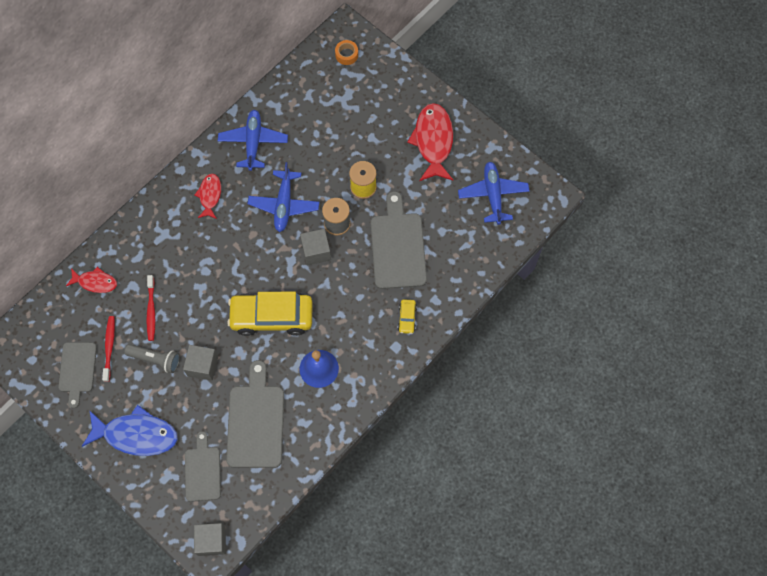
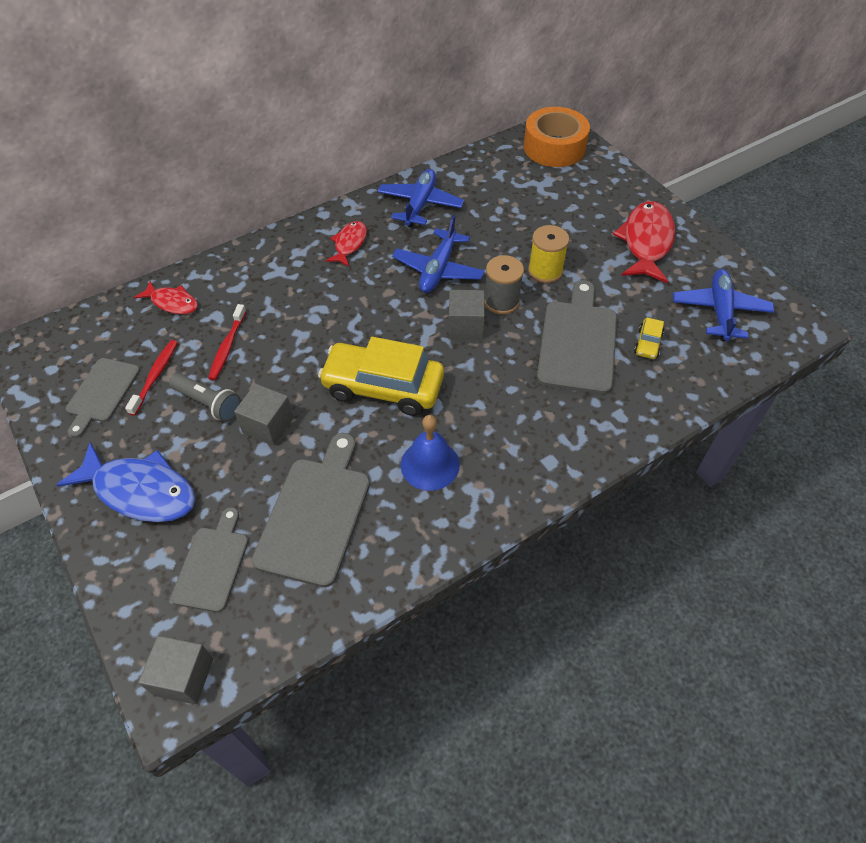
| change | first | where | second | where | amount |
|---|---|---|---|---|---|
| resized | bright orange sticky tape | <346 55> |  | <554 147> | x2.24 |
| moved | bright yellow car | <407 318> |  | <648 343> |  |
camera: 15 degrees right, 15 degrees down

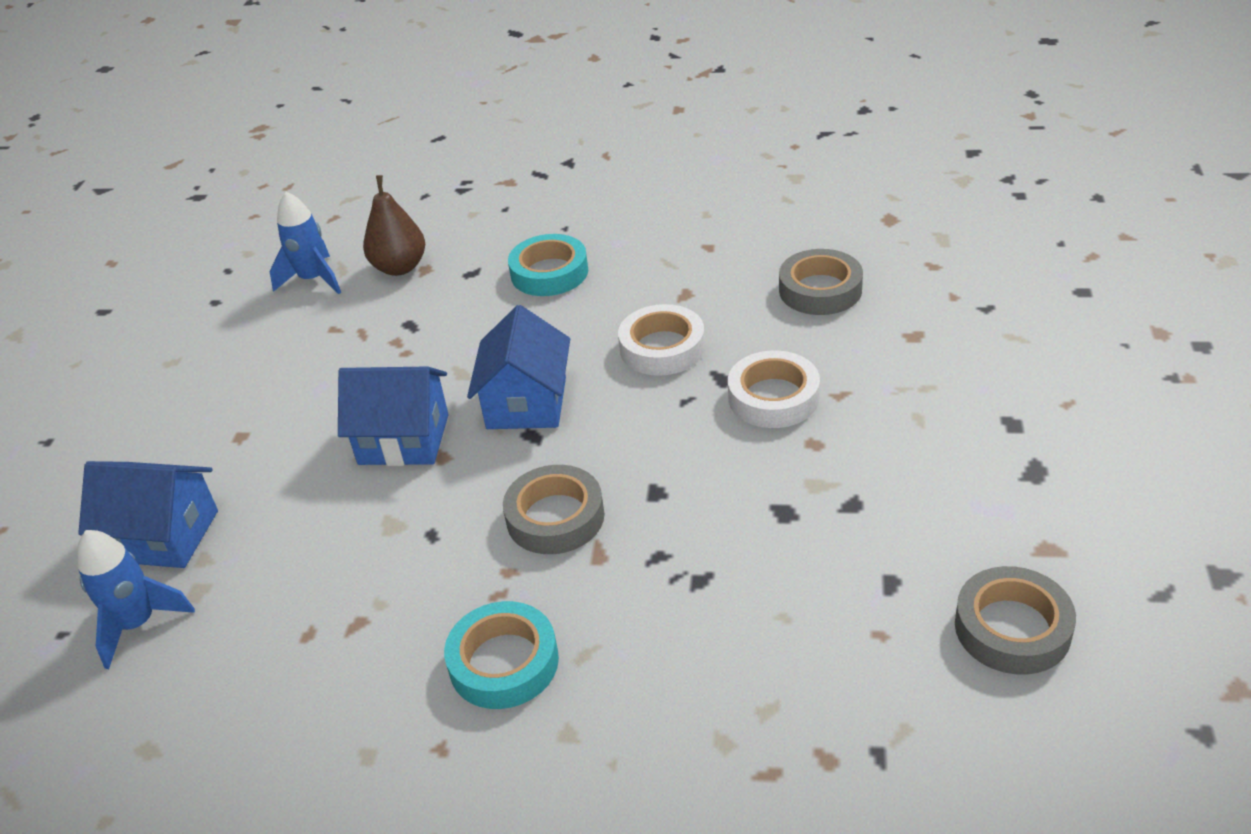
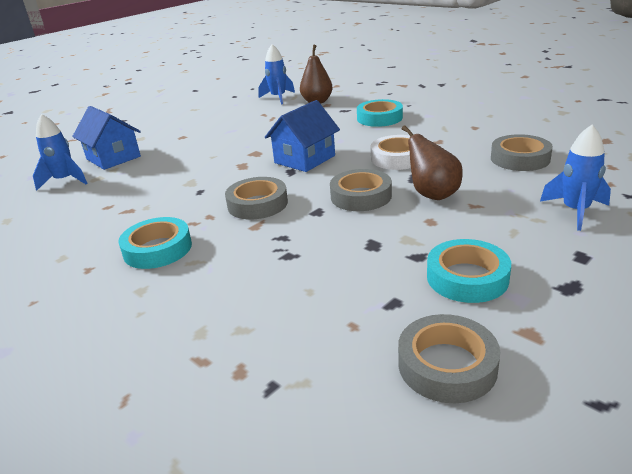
| change | first | where | second | where | amount |
|---|---|---|---|---|---|
| removed | royal blue toy house | <404 439> |  |  |  |
| replaced | white sticky tape | <773 397> | dark brown pear | <432 194> |  |
| added |  |  | grey sticky tape | <361 196> |  |
| added |  |  | aqua sticky tape | <467 277> |  |
| added |  |  | royal blue spaceship | <575 211> |  |
camera: 35 degrees right, 10 degrees down

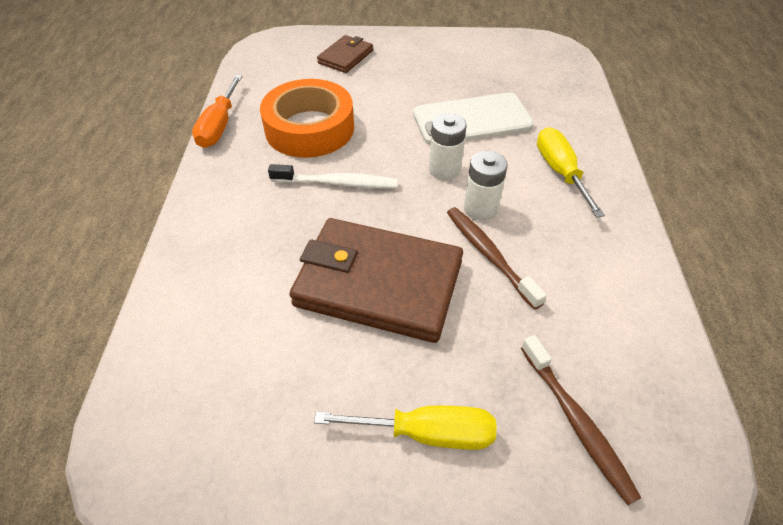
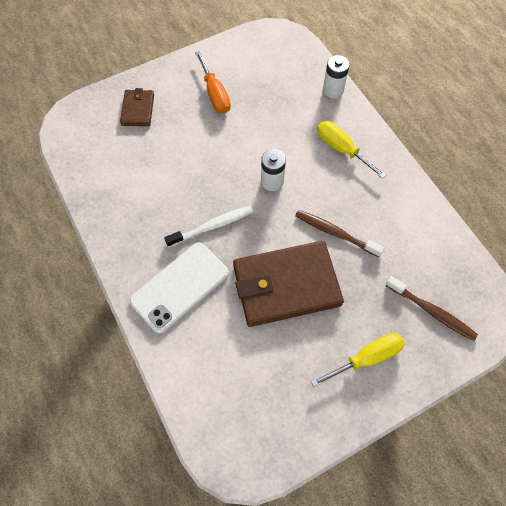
| change | first | where | second | where | amount |
|---|---|---|---|---|---|
| moved | bright orange hand screwdriver | <219 126> |  | <215 94> |  |
| removed | bright orange sticky tape | <309 128> |  |  |  |
| moved | white smartphone | <472 120> |  | <180 287> |  |
| moved | white AA battery | <480 208> |  | <333 90> |  |
camera: 30 degrees left, 15 degrees up

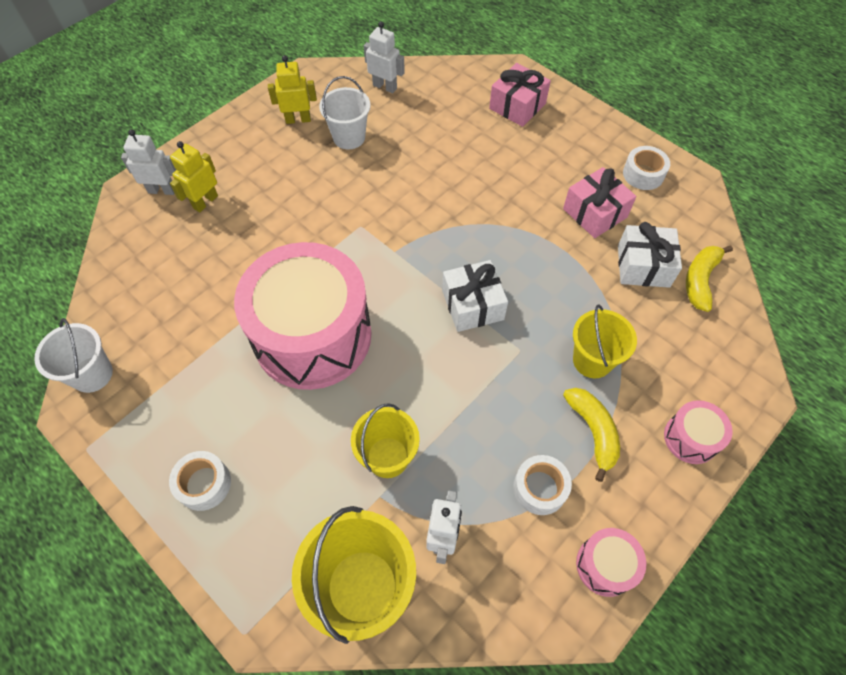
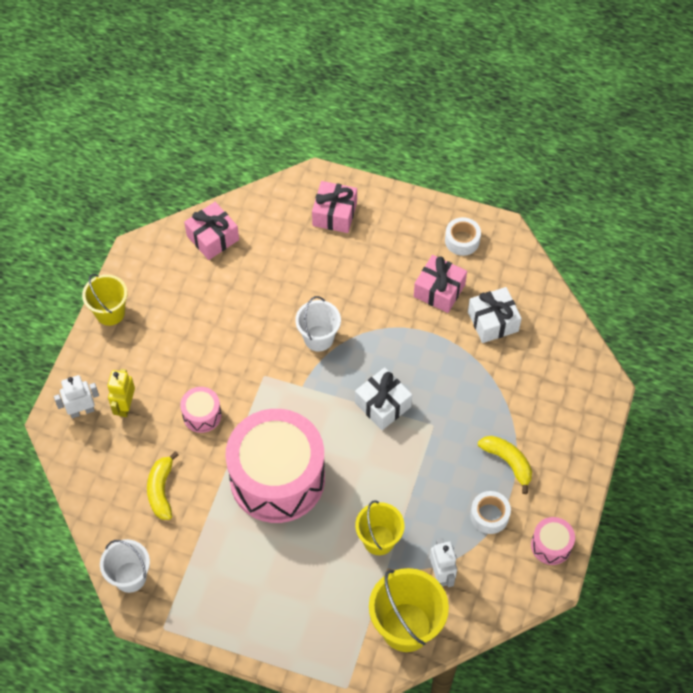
| change | first | where | second | where | amount |
|---|---|---|---|---|---|
| removed | white sticky tape | <204 484> |  |  |  |
| removed | bright yellow toy robot | <298 119> |  |  |  |
| moved | white bucket | <349 137> |  | <318 338> |  |
| replaced | white toy robot | <385 87> | pink gift | <213 238> |  |
| moved | bright yellow bucket | <592 360> |  | <110 312> |  |
| moved | pink snare drum | <690 438> |  | <202 415> |  |
| moved | bright yellow banana | <700 280> |  | <161 490> |  |
camera: 25 degrees left, 0 degrees up

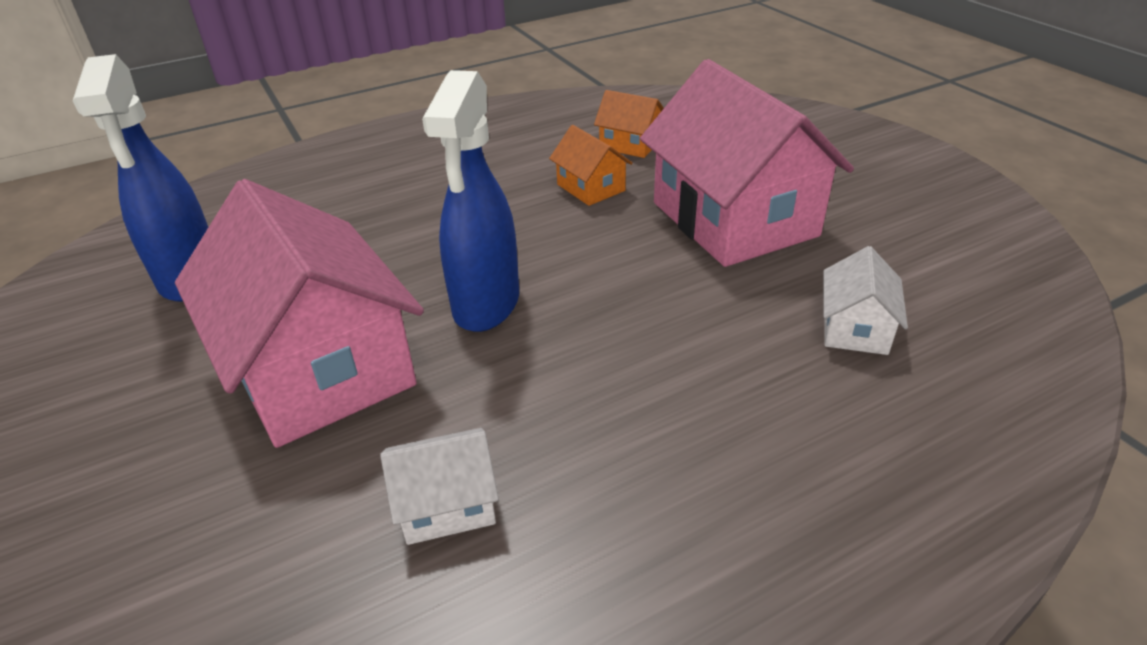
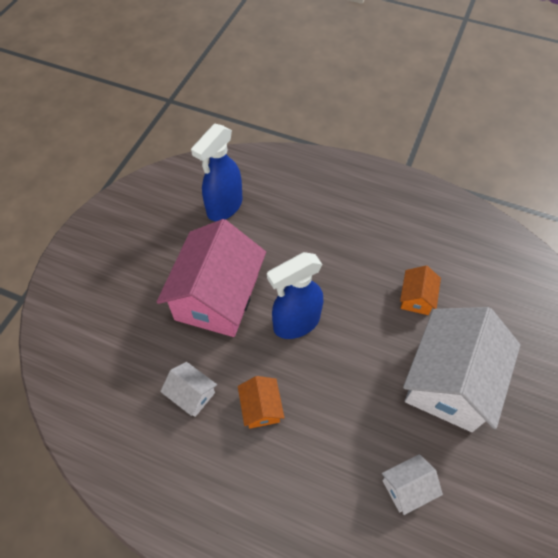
| change | first | where | second | where | amount |
|---|---|---|---|---|---|
| moved | bright orange toy house | <630 144> |  | <261 408> |  |
| recoloured | pink toy house | <734 219> | white toy house | <449 381> |  |
camera: 50 degrees right, 20 degrees up

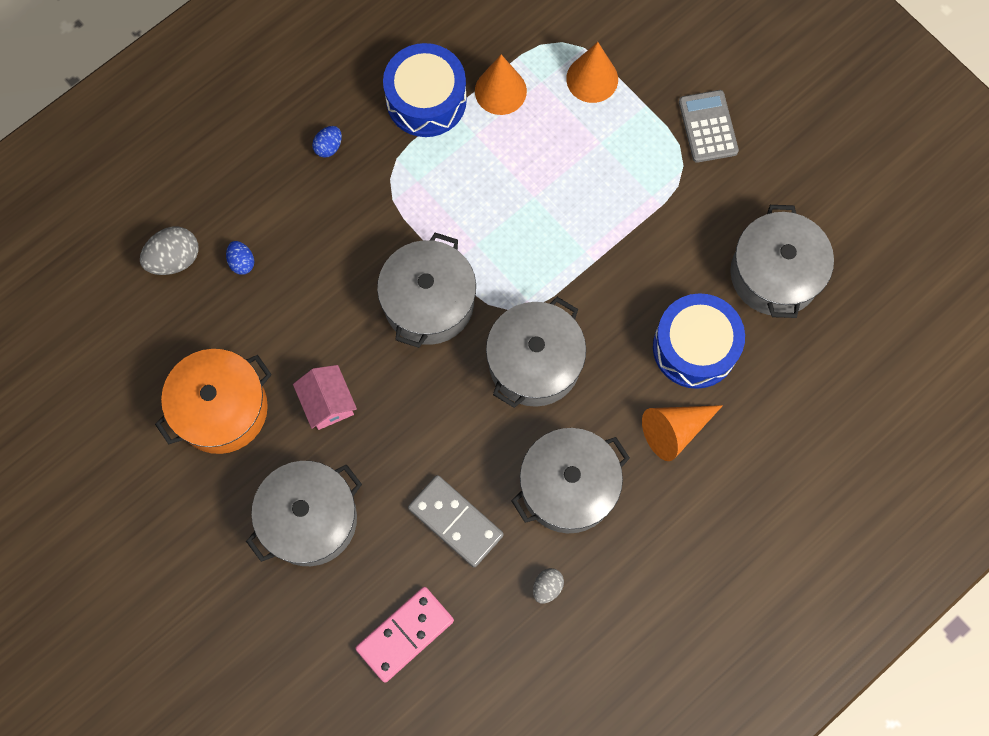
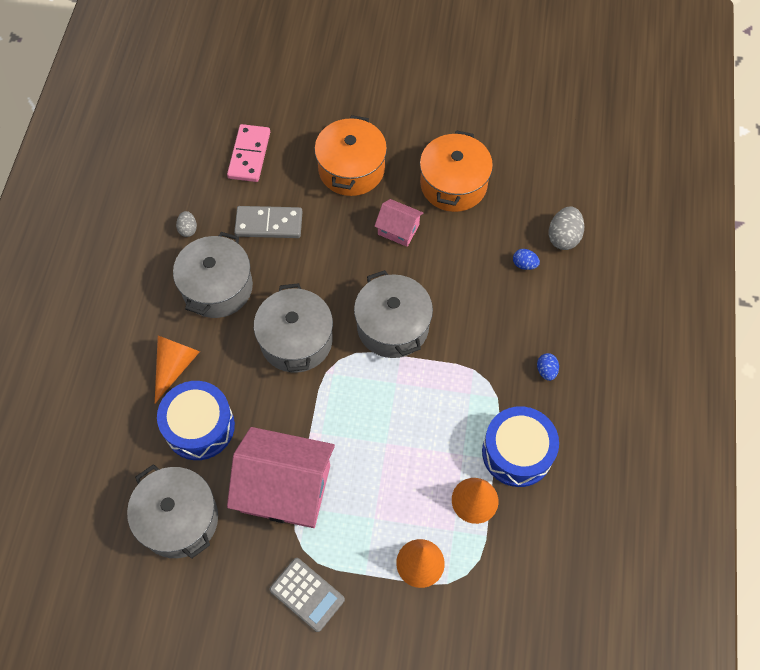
| change | first | where | second | where | amount |
|---|---|---|---|---|---|
| recoloured | grey cooking pot | <310 519> | bright orange cooking pot | <351 169> |  |
| added |  |  | pink toy house | <285 488> |  |
camera: 140 degrees right, 10 degrees down

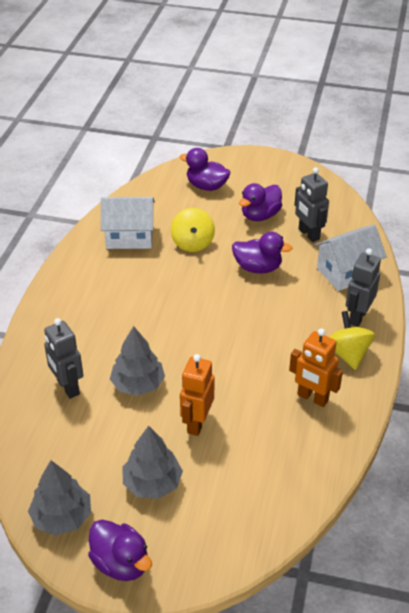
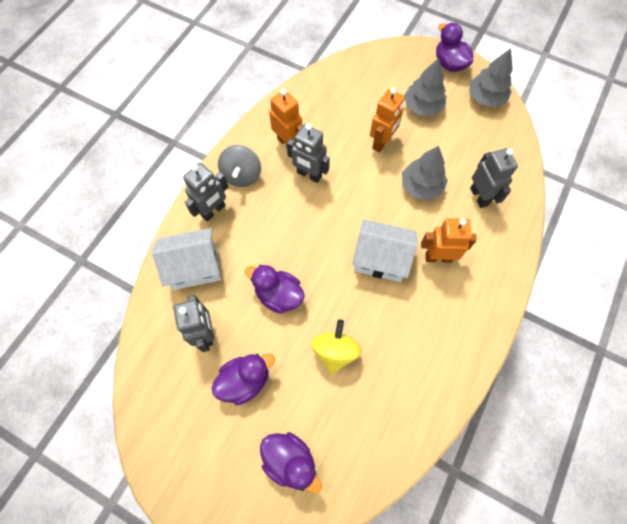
| change | first | where | second | where | amount |
|---|---|---|---|---|---|
| moved | white toy house | <129 237> |  | <380 259> |  |
| recoloured | bright yellow toy top | <347 354> | grey toy top | <242 175> |  |
| added |  |  | grey toy robot | <309 175> |  |
| added |  |  | bright orange toy robot | <438 257> |  |
camera: 165 degrees left, 25 degrees up

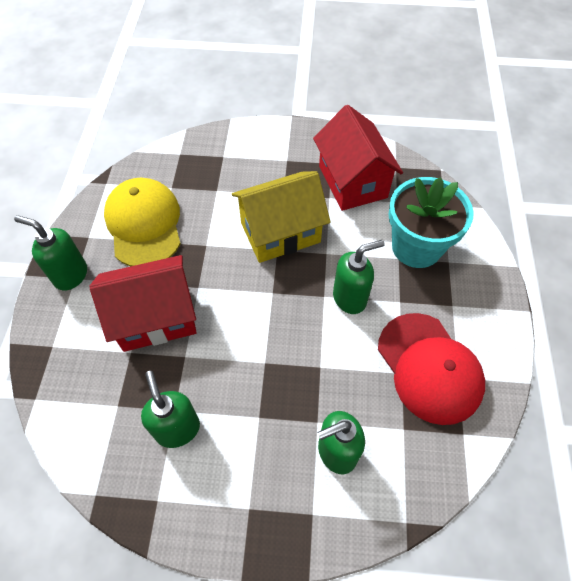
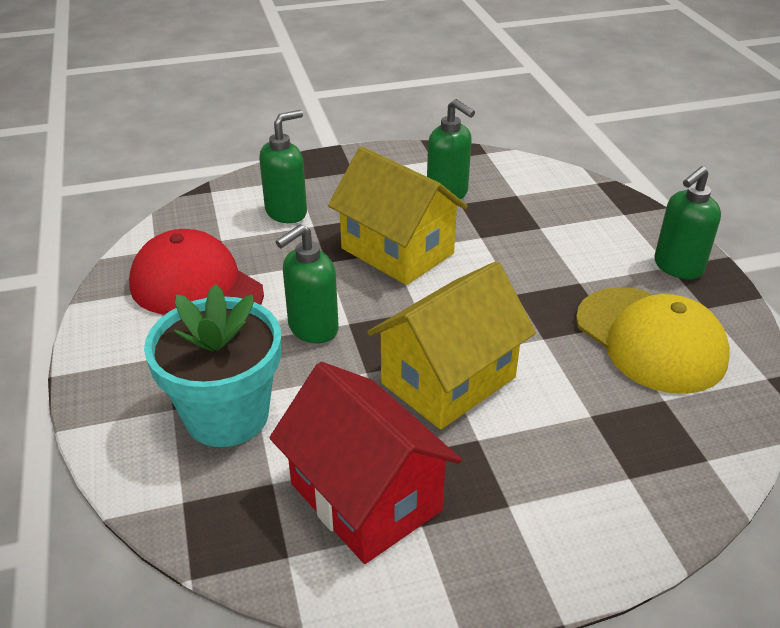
| change | first | where | second | where | amount |
|---|---|---|---|---|---|
| turned | leaf-green soap pump | <70 275> |  | <677 267> | 135 degrees clockwise |
| removed | scarlet toy house | <156 317> |  |  |  |
| added |  |  | bright yellow toy house | <397 251> |  |
camera: 160 degrees right, 20 degrees down

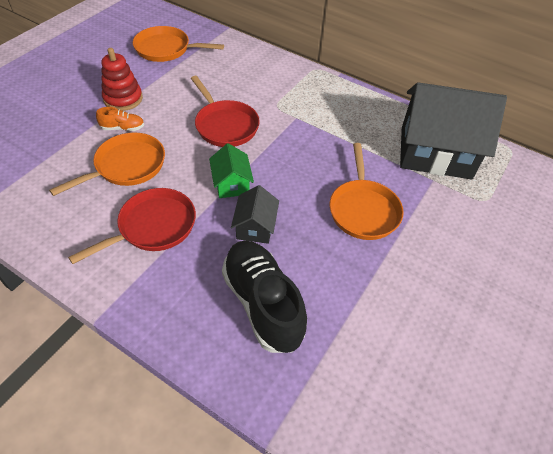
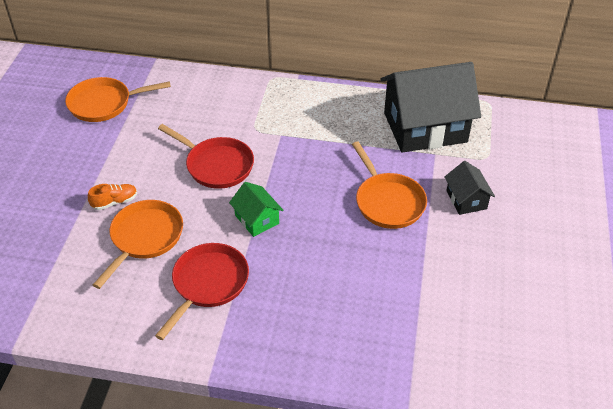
| change | first | where | second | where | amount |
|---|---|---|---|---|---|
| removed | scarlet ring stacker | <123 99> |  |  |  |
| removed | black shoe | <263 303> |  |  |  |
| moved | black toy house | <255 227> |  | <466 200> |  |
camera: 20 degrees left, 5 degrees down

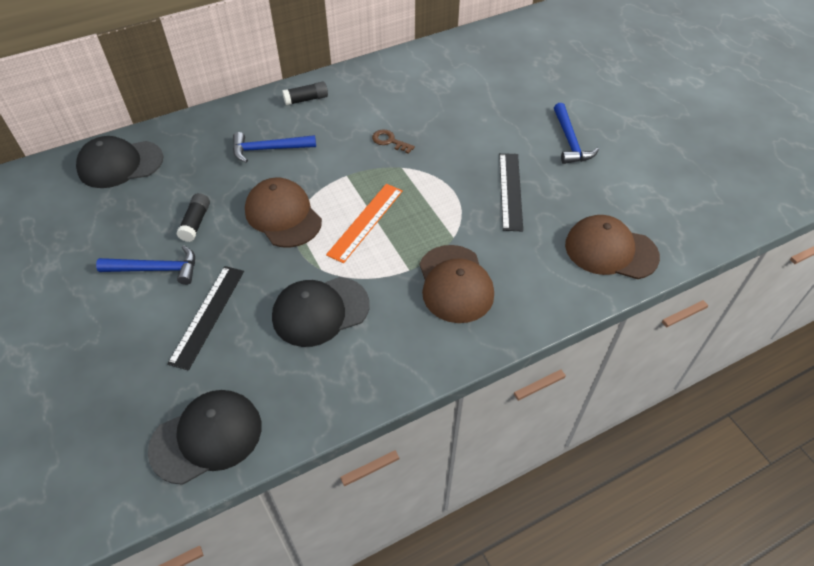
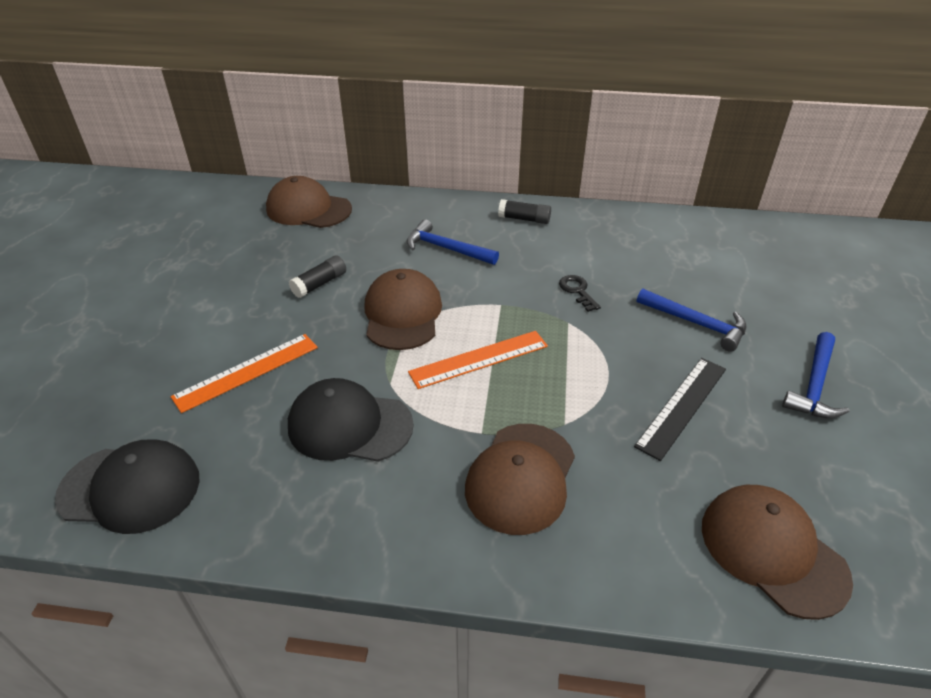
| change | first | where | second | where | amount |
|---|---|---|---|---|---|
| recoloured | black baseball cap | <120 164> | dark brown baseball cap | <308 209> |  |
| moved | royal blue hammer | <156 269> |  | <696 324> |  |
| recoloured | black ruler | <207 315> | bright orange ruler | <247 372> |  |
| recoloured | dark brown latchkey | <389 141> | black latchkey | <577 291> |  |
camera: 35 degrees right, 10 degrees down

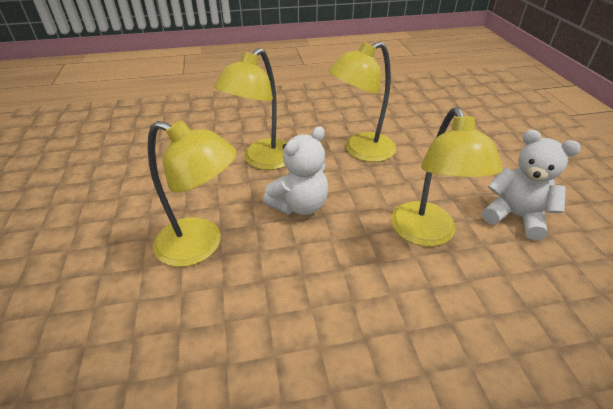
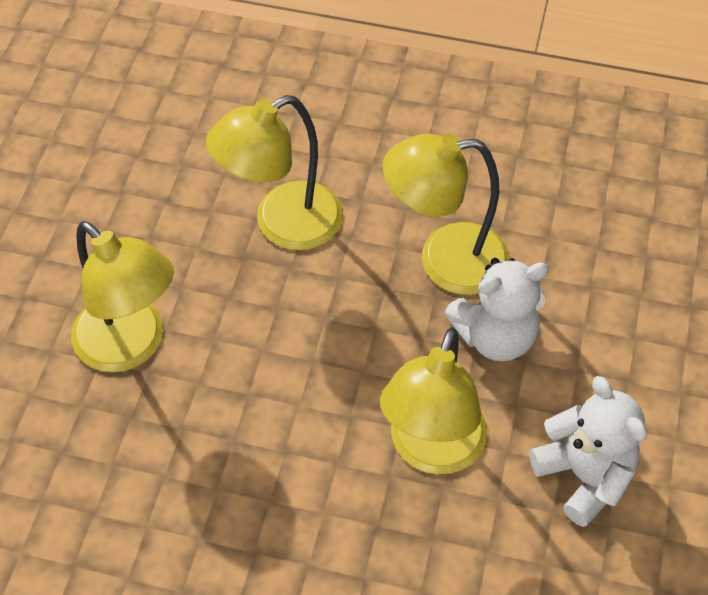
| change | first | where | second | where | amount |
|---|---|---|---|---|---|
| moved | white teddy bear | <299 205> |  | <495 336> |  |
camera: 25 degrees right, 15 degrees up

